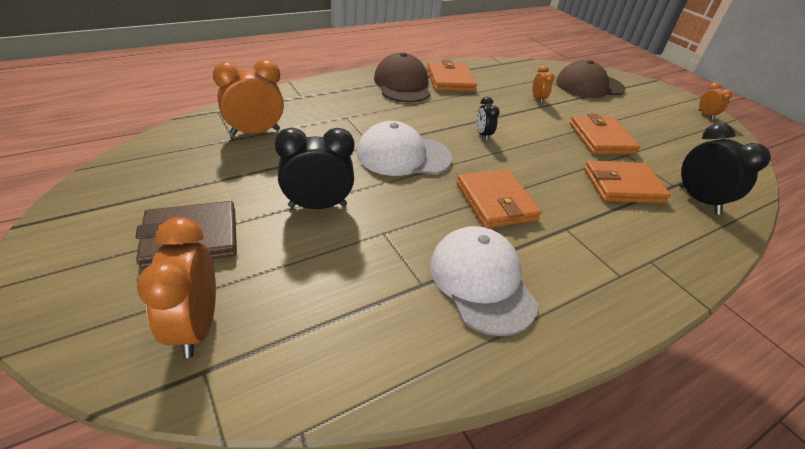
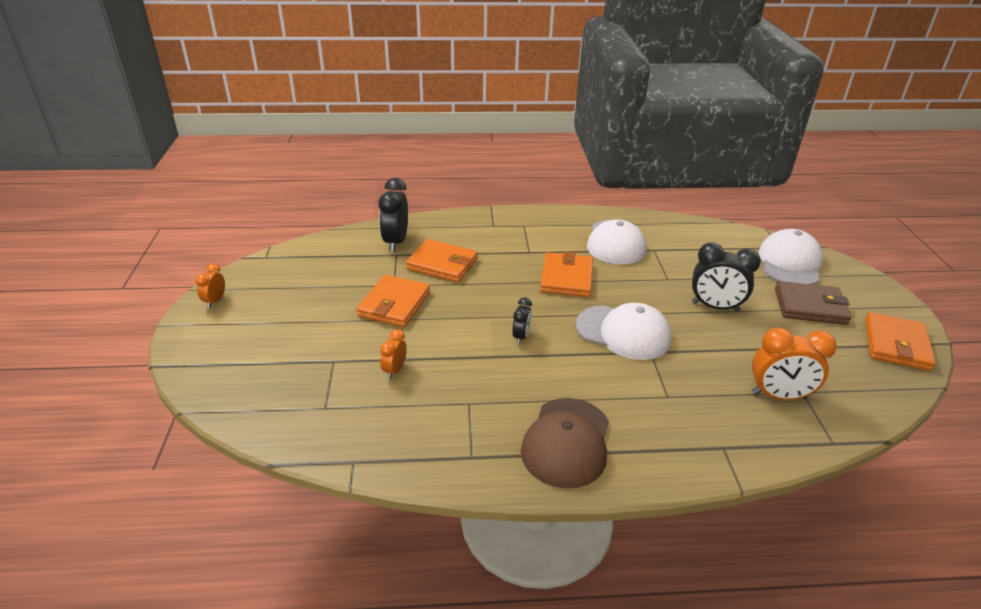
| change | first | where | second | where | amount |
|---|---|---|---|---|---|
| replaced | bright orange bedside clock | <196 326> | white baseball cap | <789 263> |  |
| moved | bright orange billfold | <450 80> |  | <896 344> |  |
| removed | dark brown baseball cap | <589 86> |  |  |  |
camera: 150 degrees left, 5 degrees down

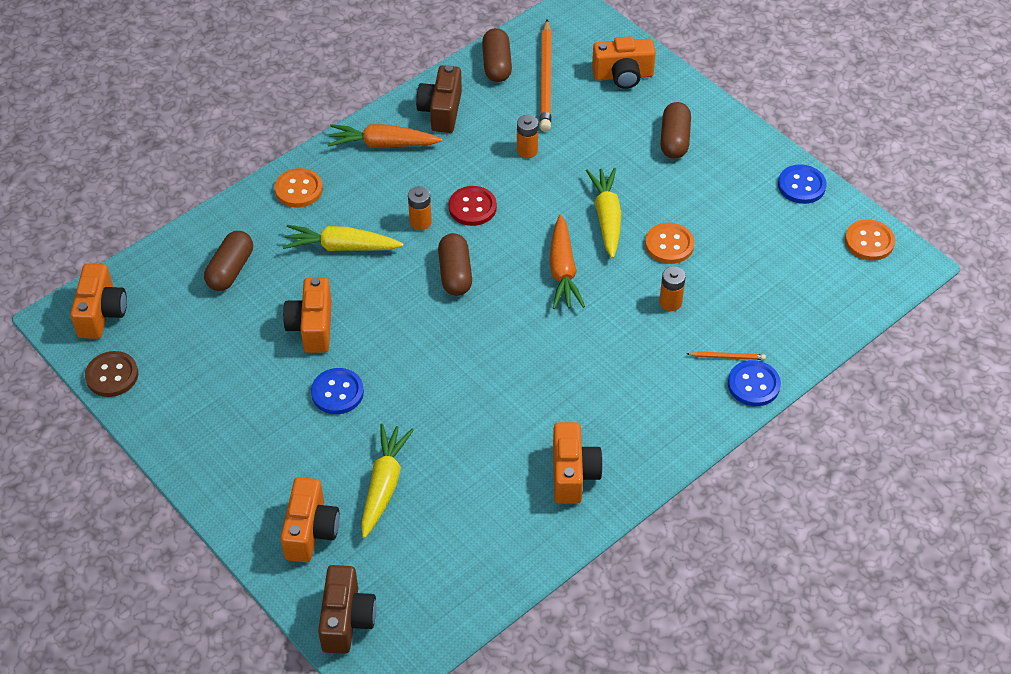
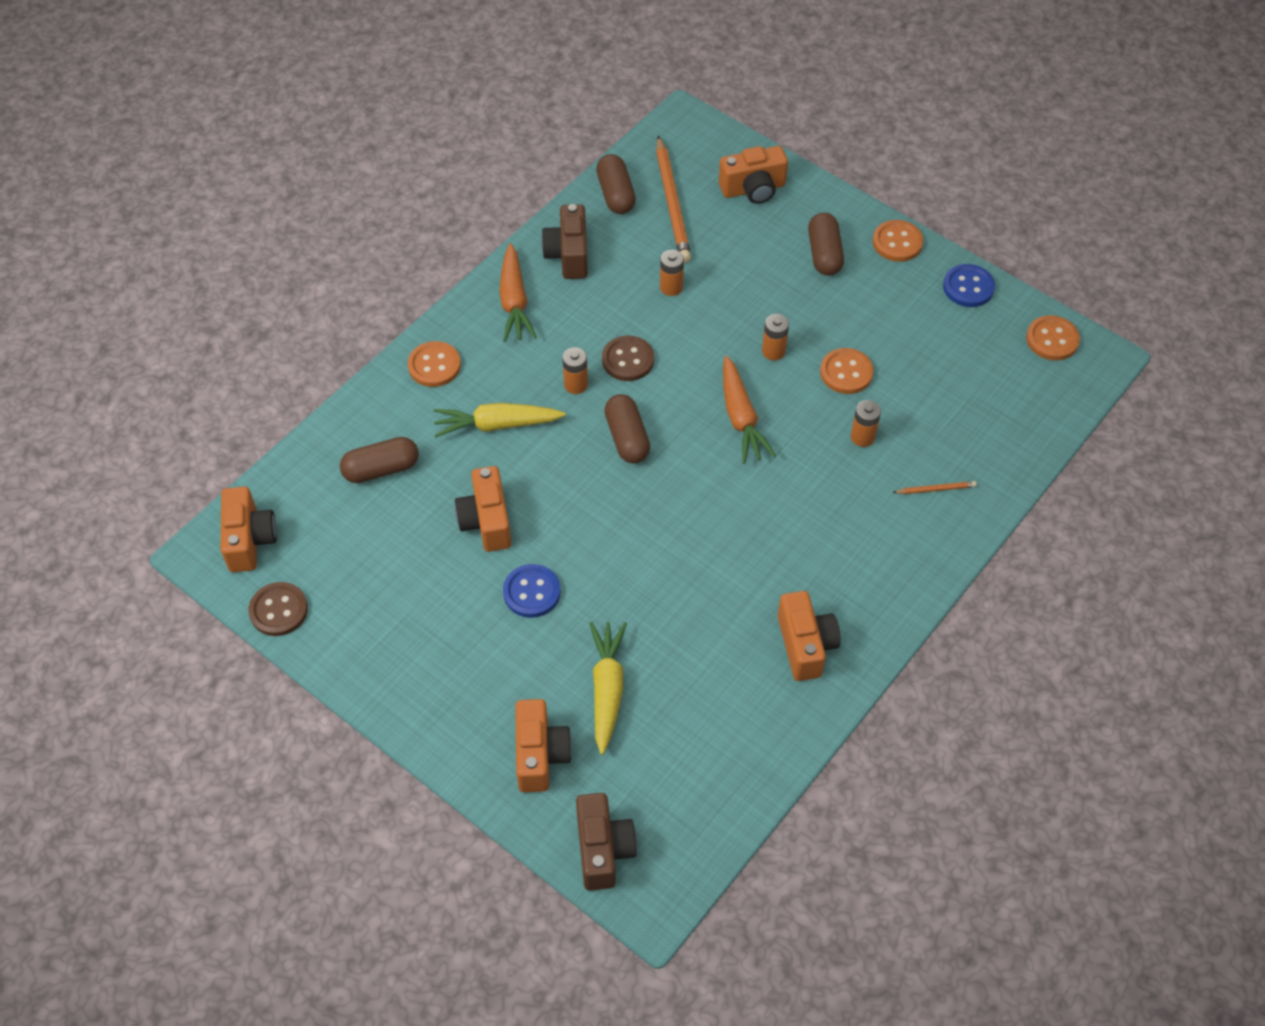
| change | first | where | second | where | amount |
|---|---|---|---|---|---|
| turned | dark brown pill | <230 270> |  | <381 469> | 60 degrees clockwise |
| turned | bright orange carrot | <383 144> |  | <514 301> | 90 degrees counterclockwise |
| recoloured | scarlet button | <472 207> | dark brown button | <628 360> |  |
| replaced | bright yellow carrot | <607 217> | bright orange AA battery | <773 351> |  |
| removed | royal blue button | <753 385> |  |  |  |
| added |  |  | bright orange button | <897 242> |  |
camera: 10 degrees left, 5 degrees up

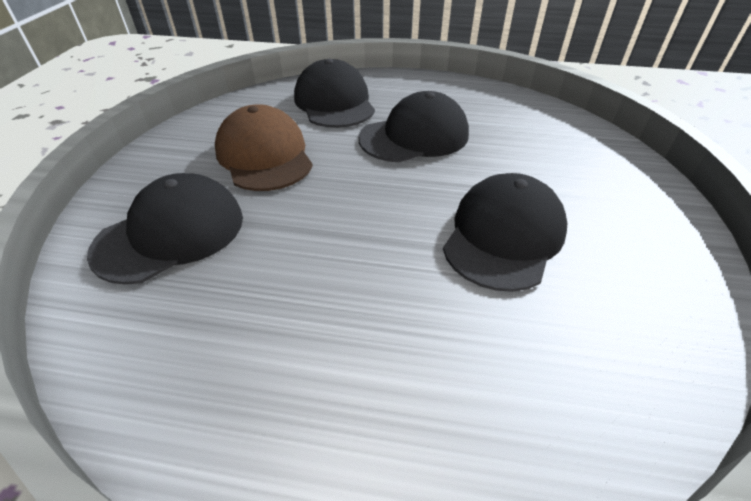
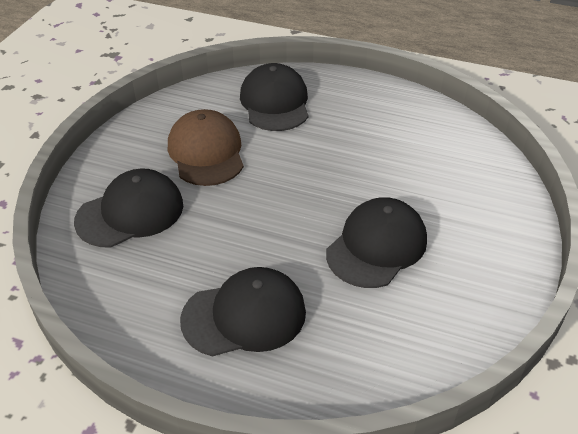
| change | first | where | second | where | amount |
|---|---|---|---|---|---|
| moved | black baseball cap | <414 136> |  | <244 315> |  |
camera: 10 degrees right, 0 degrees up

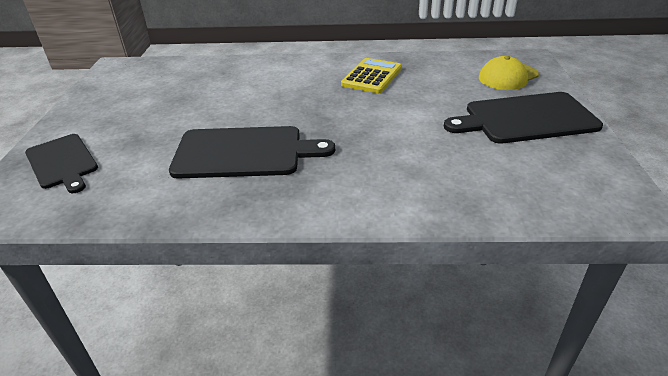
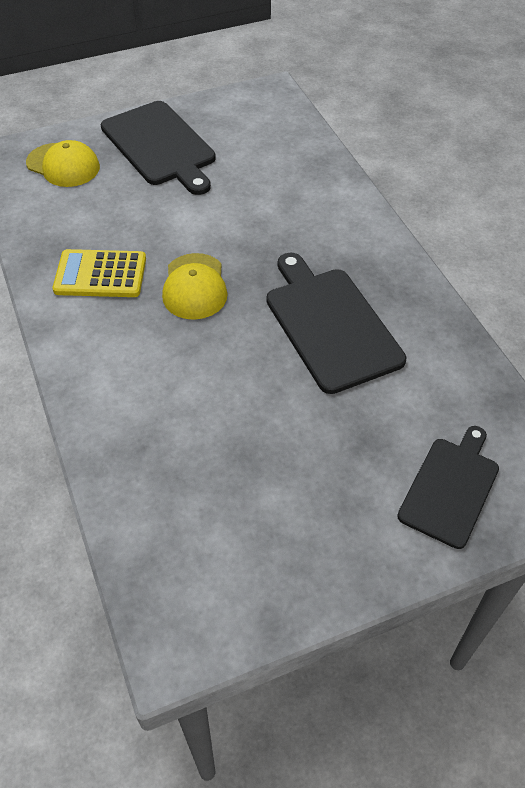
| change | first | where | second | where | amount |
|---|---|---|---|---|---|
| added |  |  | bright yellow baseball cap | <194 287> |  |
camera: 115 degrees left, 15 degrees up

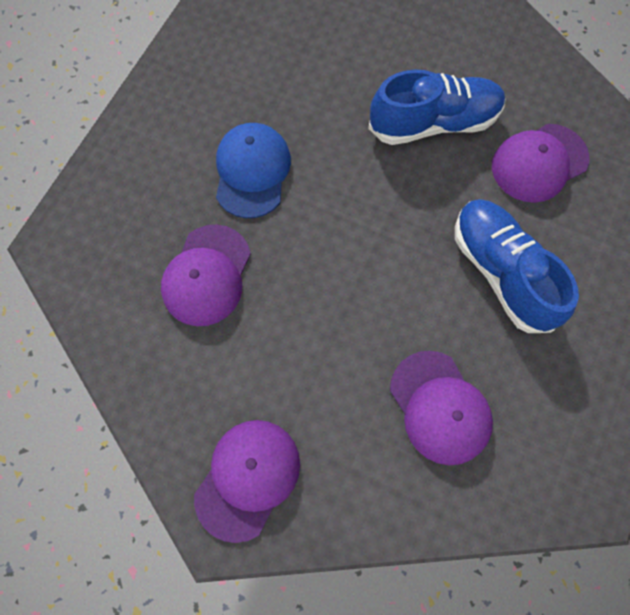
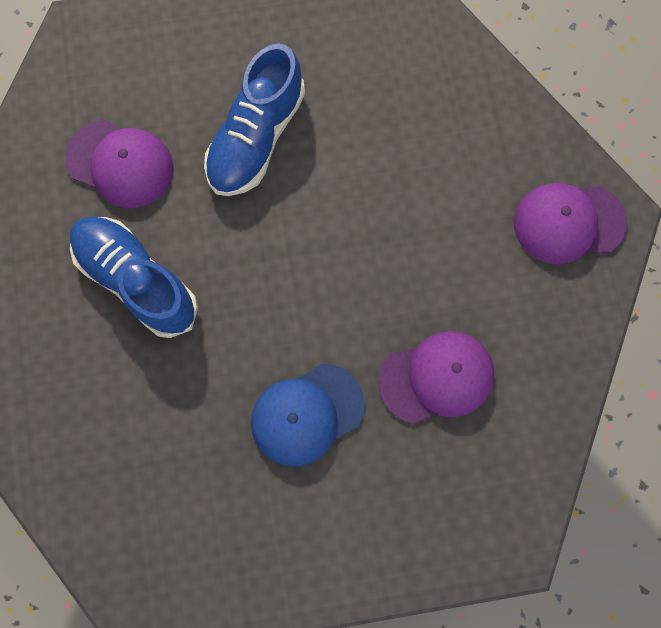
| change | first | where | second | where | amount |
|---|---|---|---|---|---|
| removed | violet baseball cap | <440 407> |  |  |  |
camera: 125 degrees left, 5 degrees up

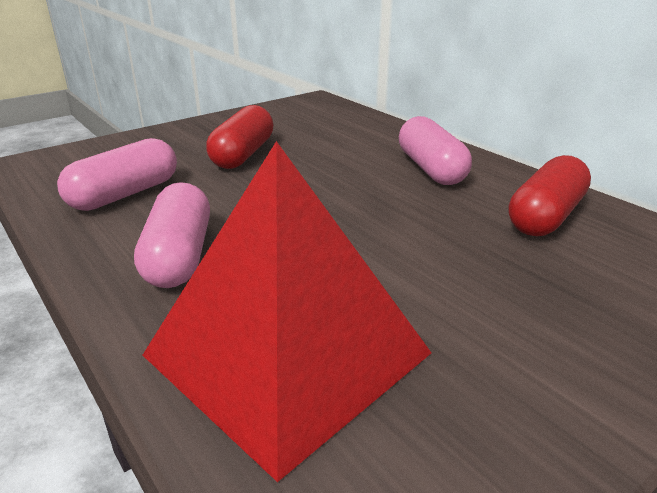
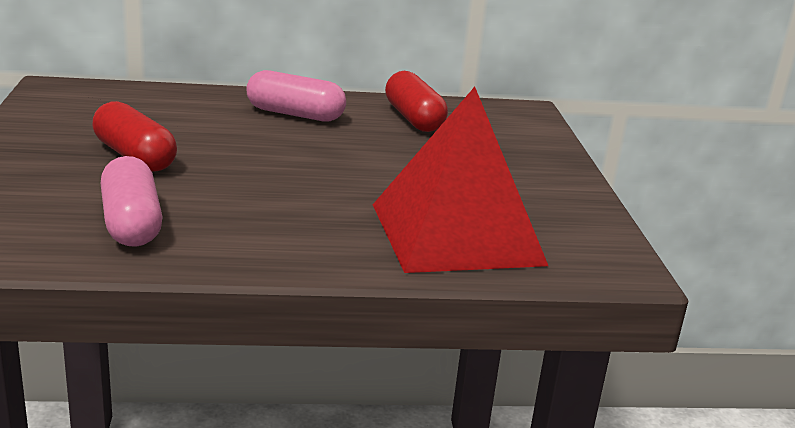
| change | first | where | second | where | amount |
|---|---|---|---|---|---|
| removed | pink pill | <179 256> |  |  |  |
camera: 60 degrees left, 5 degrees down

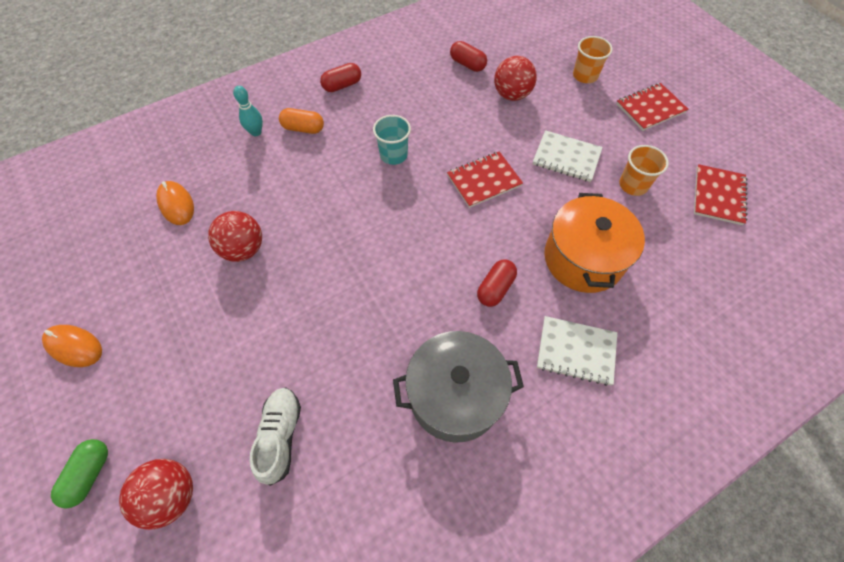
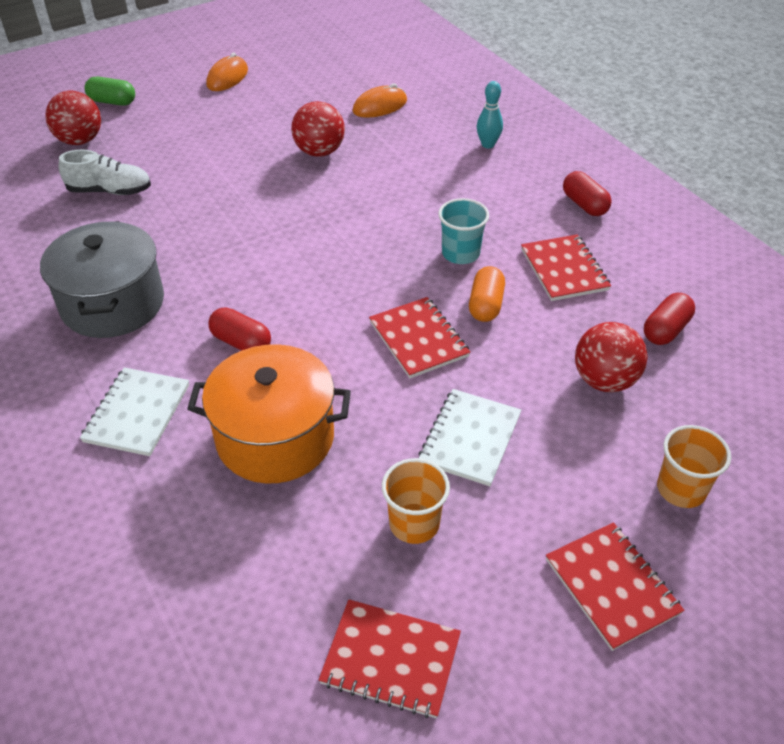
| change | first | where | second | where | amount |
|---|---|---|---|---|---|
| moved | bright orange pill | <303 128> |  | <485 305> |  |
| added |  |  | scarlet exercise book | <564 270> |  |
camera: 90 degrees right, 15 degrees down

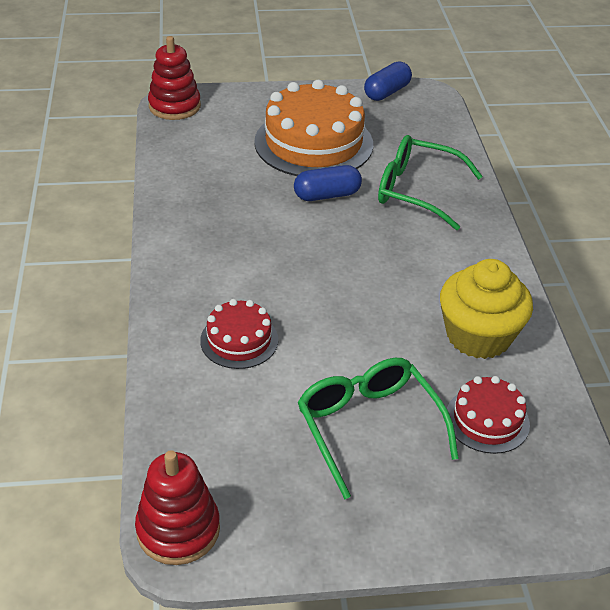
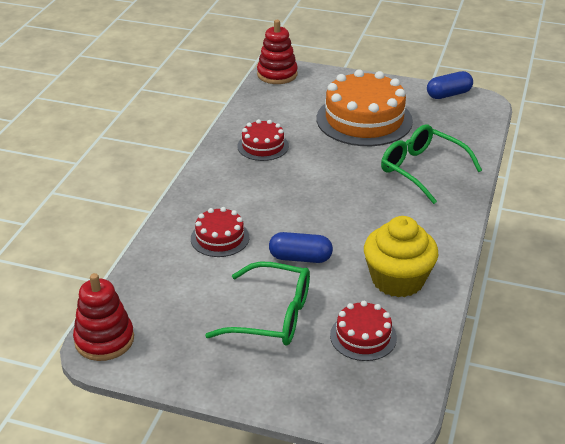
| change | first | where | second | where | amount |
|---|---|---|---|---|---|
| moved | royal blue pill | <327 195> |  | <300 258> |  |
| turned | leaf-green glasses | <368 426> |  | <272 316> | 105 degrees clockwise |
| added |  |  | scarlet layer cake | <263 146> |  |
camera: 25 degrees right, 5 degrees down

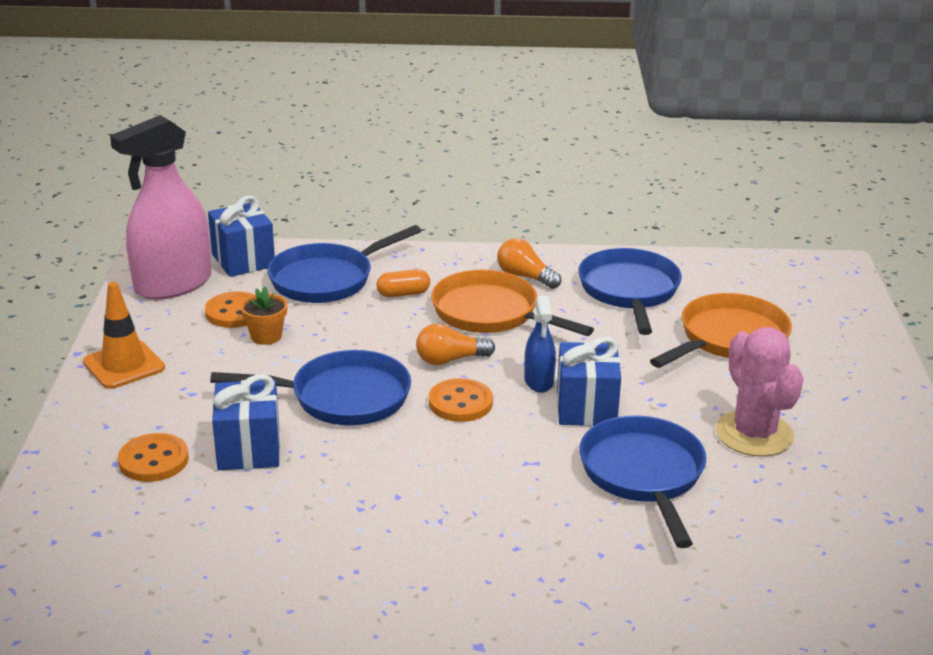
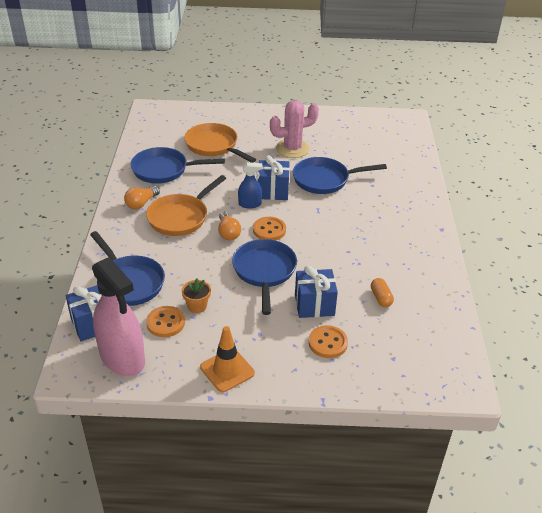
| change | first | where | second | where | amount |
|---|---|---|---|---|---|
| moved | bright orange pill | <403 294> |  | <381 298> |  |
camera: 90 degrees left, 10 degrees up

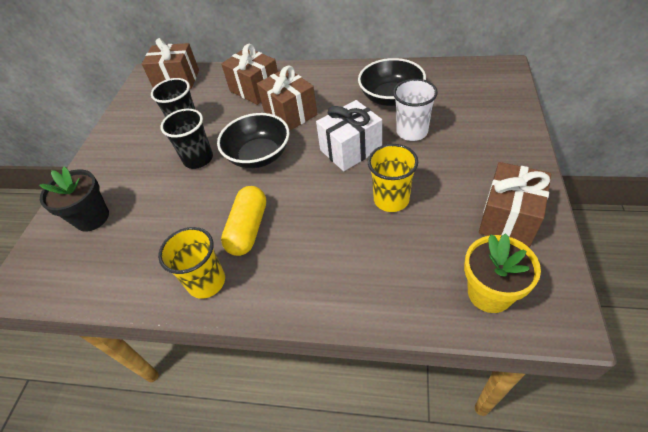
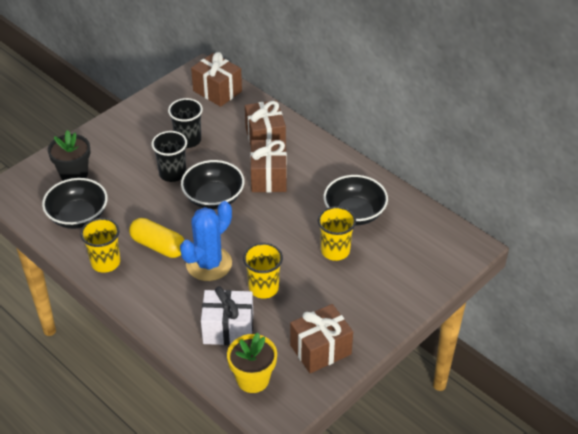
| change | first | where | second | where | amount |
|---|---|---|---|---|---|
| turned | bright yellow pill | <248 229> |  | <158 246> | 75 degrees clockwise |
| moved | white gift | <350 149> |  | <228 329> |  |
| recoloured | white cup | <412 132> | bright yellow cup | <335 251> |  |
| added |  |  | black deep dish | <78 216> |  |
| added |  |  | royal blue cactus | <209 264> |  |
camera: 30 degrees right, 5 degrees down

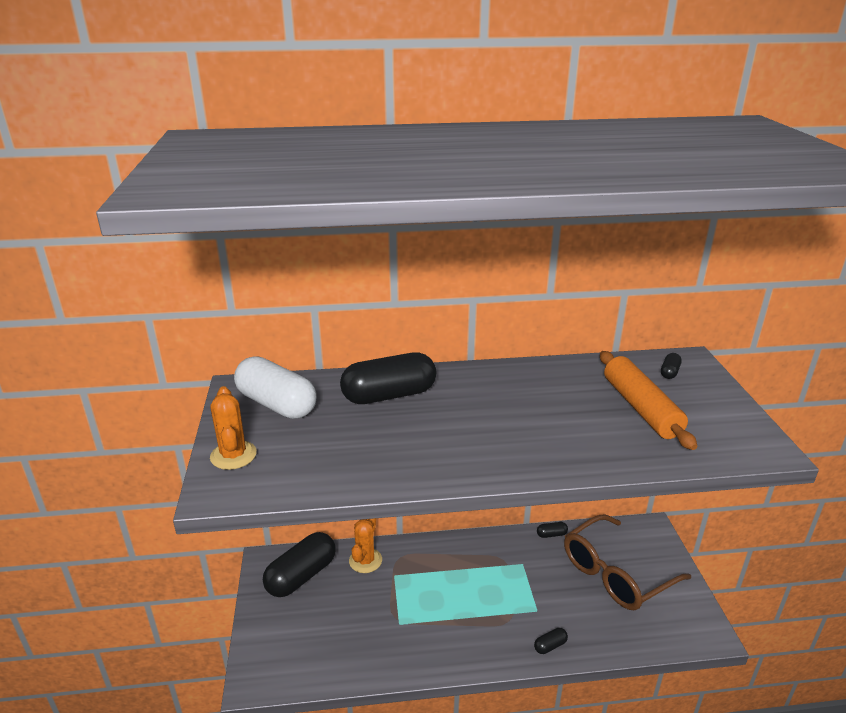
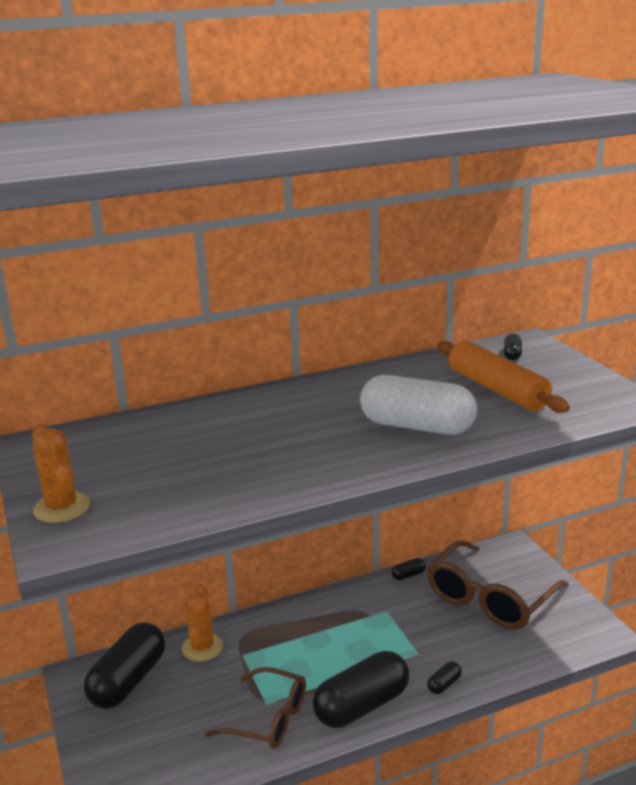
| change | first | where | second | where | amount |
|---|---|---|---|---|---|
| moved | white pill | <276 404> |  | <417 426> |  |
| moved | black pill | <389 395> |  | <362 706> |  |
| added |  |  | dark brown glasses | <268 719> |  |
camera: 15 degrees left, 5 degrees down

